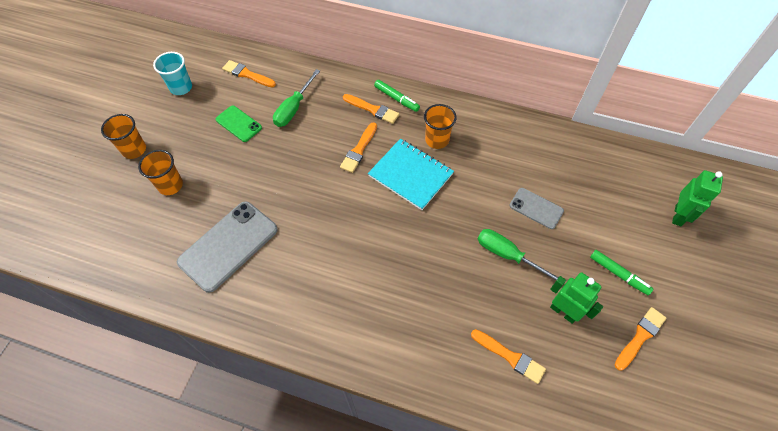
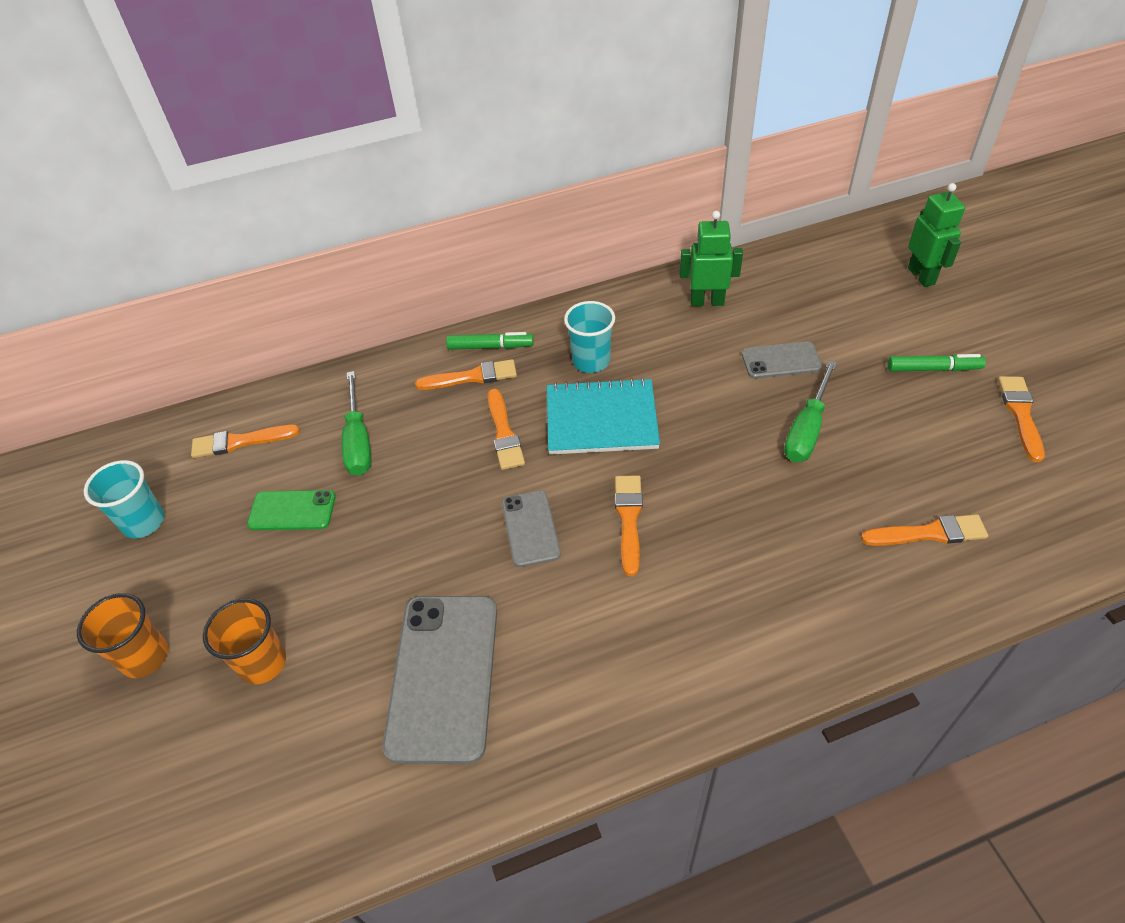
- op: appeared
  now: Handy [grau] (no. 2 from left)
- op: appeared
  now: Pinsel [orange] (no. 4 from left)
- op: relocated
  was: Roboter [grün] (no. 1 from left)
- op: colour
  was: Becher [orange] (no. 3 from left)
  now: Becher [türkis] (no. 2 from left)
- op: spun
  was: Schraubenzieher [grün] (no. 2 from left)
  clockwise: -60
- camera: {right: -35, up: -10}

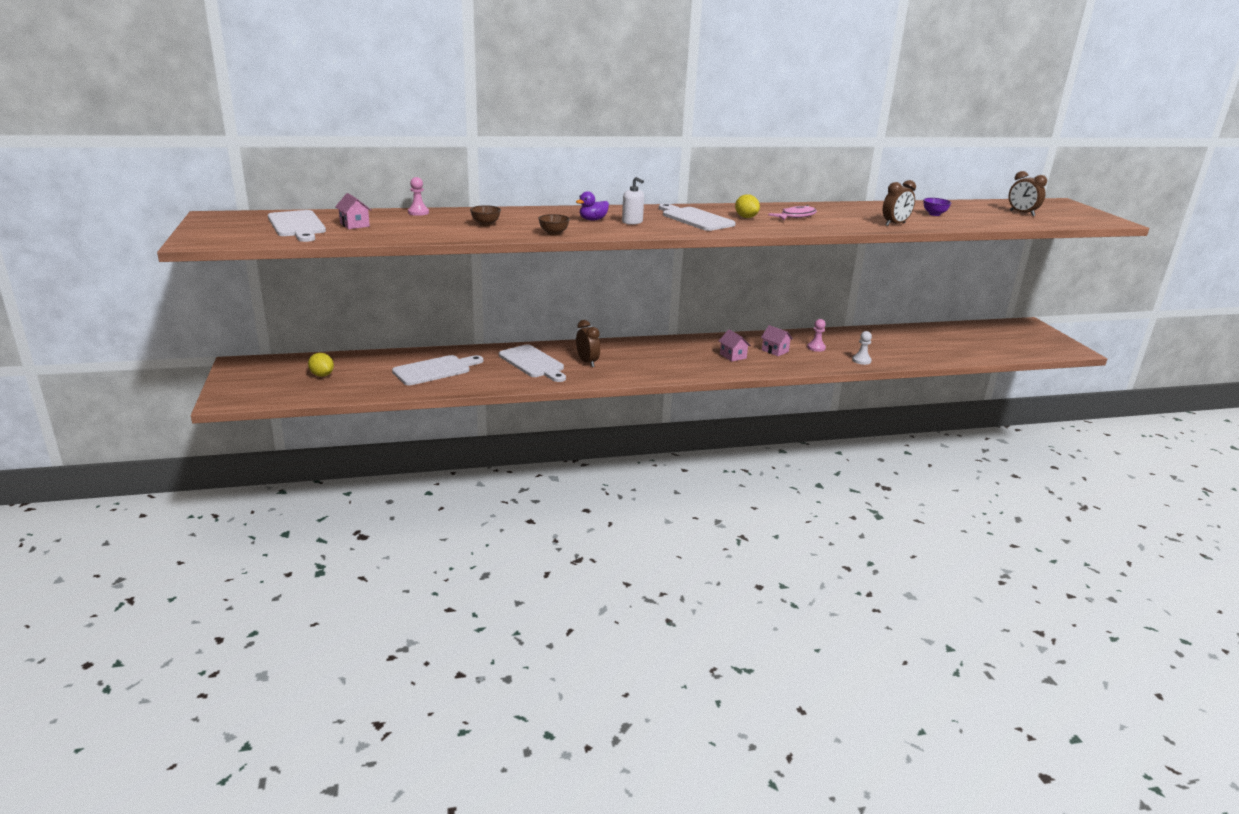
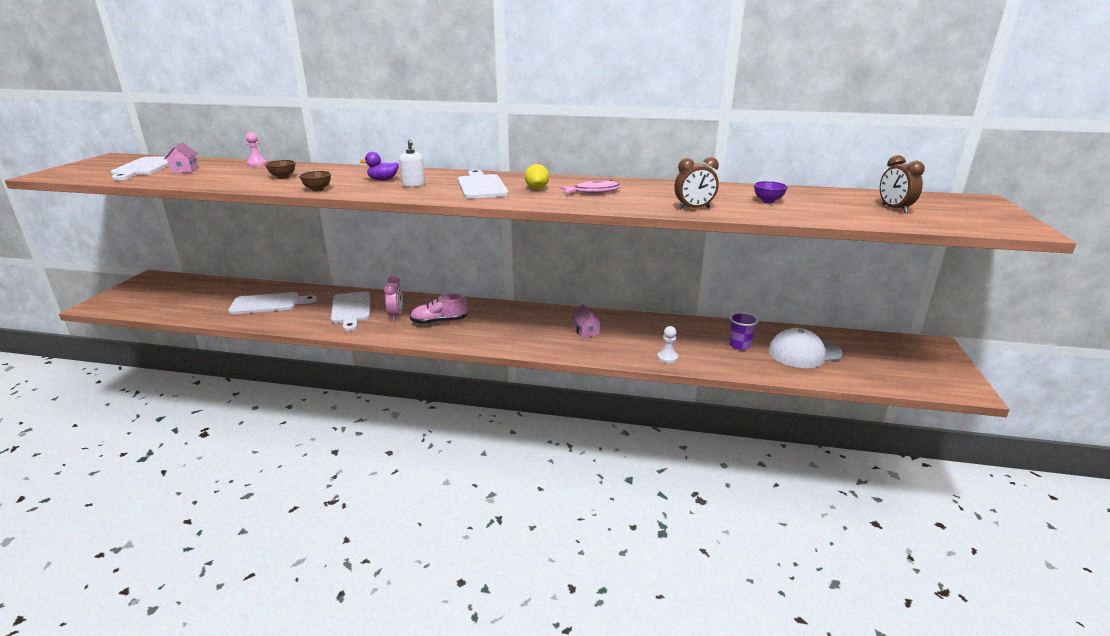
- op: missing
  was: Zitrone [gelb] (no. 1 from left)
- op: missing
  was: Haus [rosa] (no. 2 from left)
- op: missing
  was: Bauer [rosa] (no. 2 from left)
- op: appeared
  now: Schuh [rosa]
- op: appeared
  now: Becher [lila]
- op: appeared
  now: Kappe [weiß]
- op: colour
  was: Wecker [braun] (no. 1 from left)
  now: Wecker [rosa]
- camera: {right: 25, up: 0}

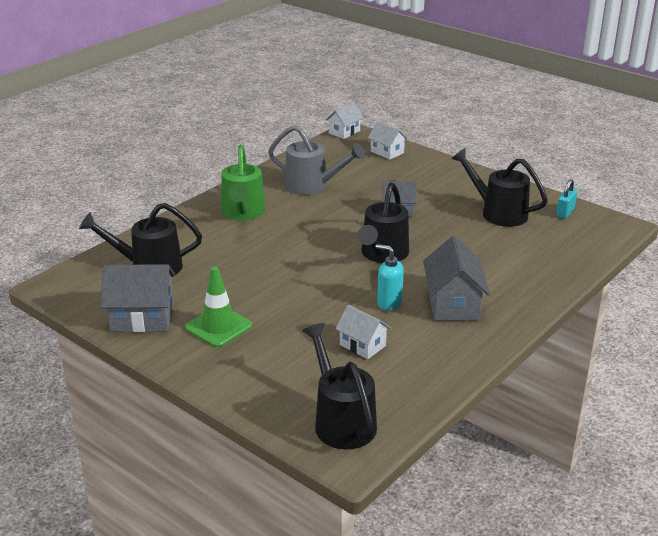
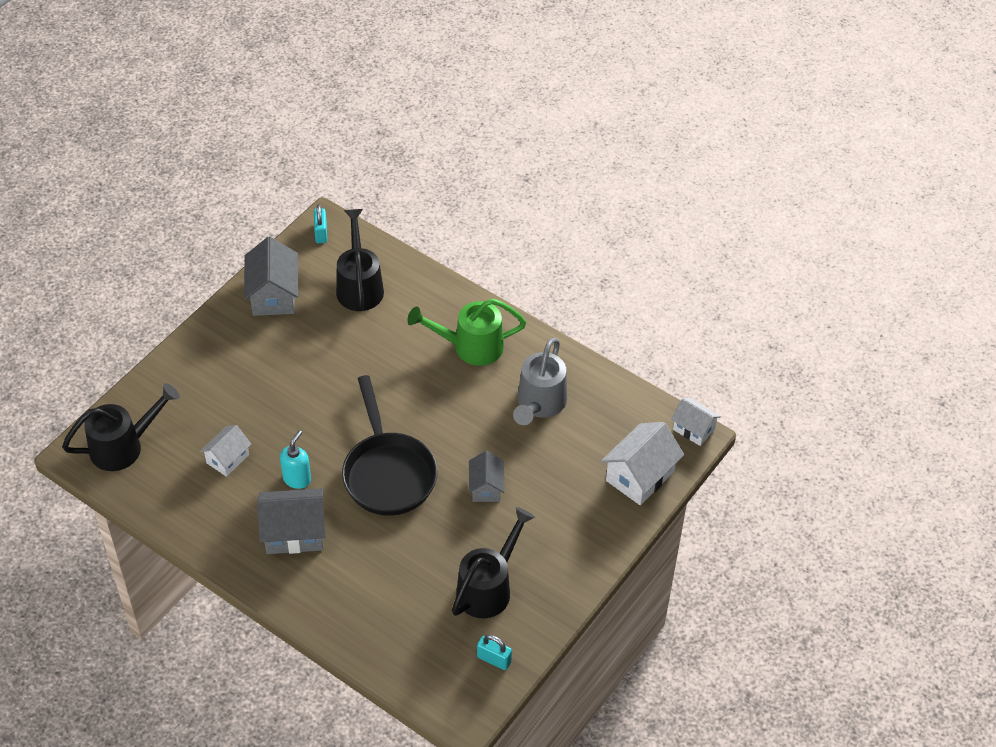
- op: missing
  was: Leitkegel [grün]
- op: appeared
  now: Vorhängeschloss [türkis] (no. 1 from left)
- op: exchanged
  was: Gießkanne [schwarz] (no. 3 from left)
  now: Pfanne [schwarz]
- op: size
  was: Haus [weiß] (no. 3 from left in the first image)
  ratio: 1.63
- camera: {right: 85, up: 20}

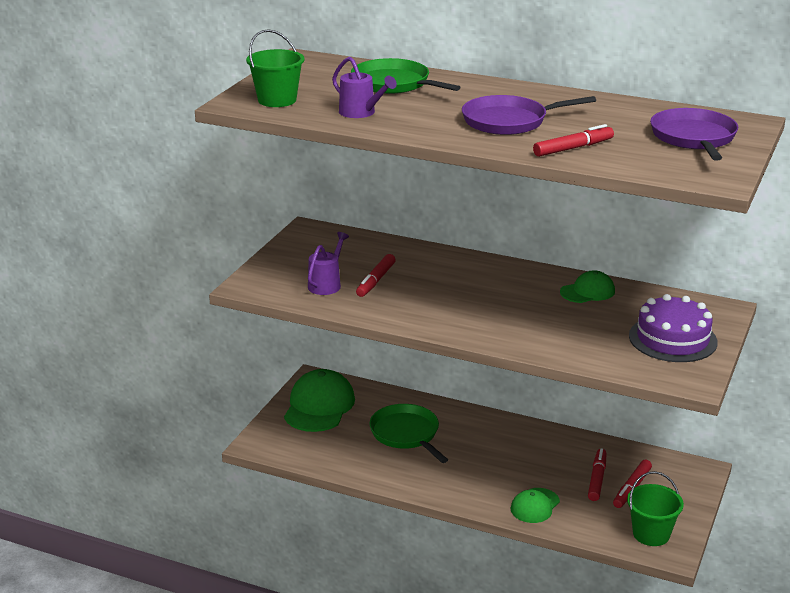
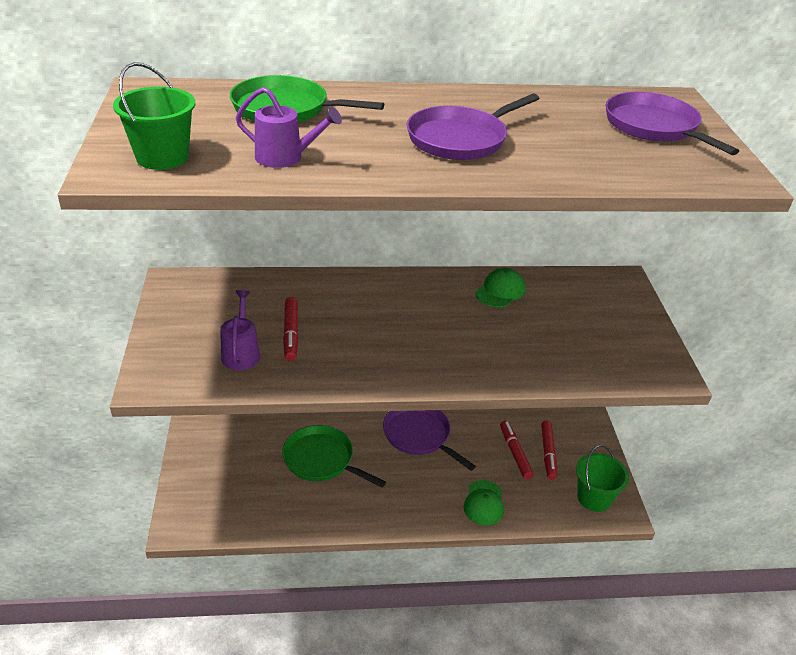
- op: missing
  was: Kappe [grün] (no. 1 from left)
- op: missing
  was: Filzstift [rot] (no. 2 from left)
- op: missing
  was: Kuchen [lila]
- op: appeared
  now: Pfanne [lila] (no. 1 from left)
- camera: {right: -30, up: 10}

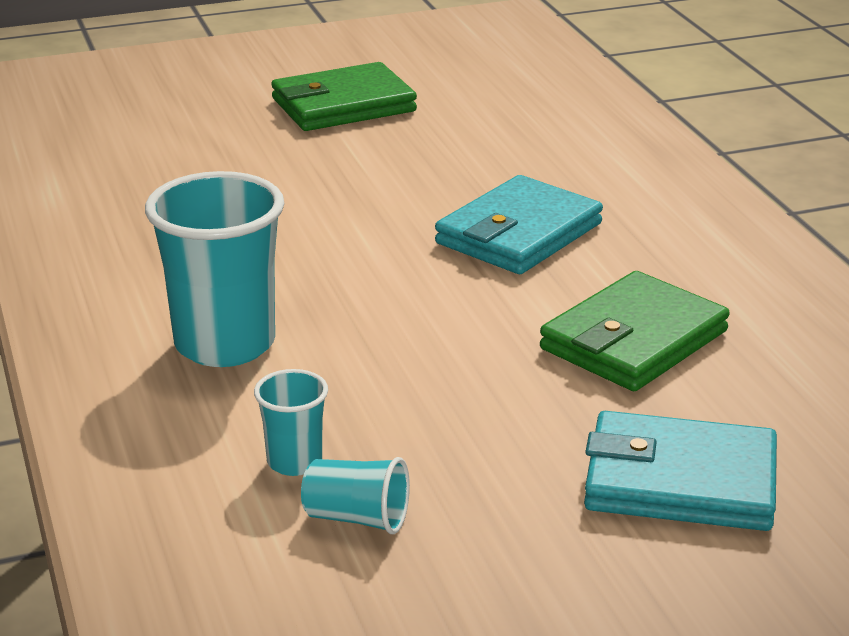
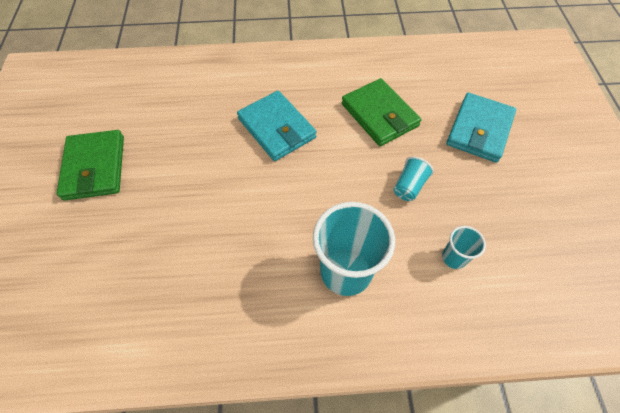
- op: relocated
  was: Becher [türkis] (no. 3 from left in the first image)
  now: Becher [türkis] (no. 2 from left)
- camera: {right: -75, up: 30}

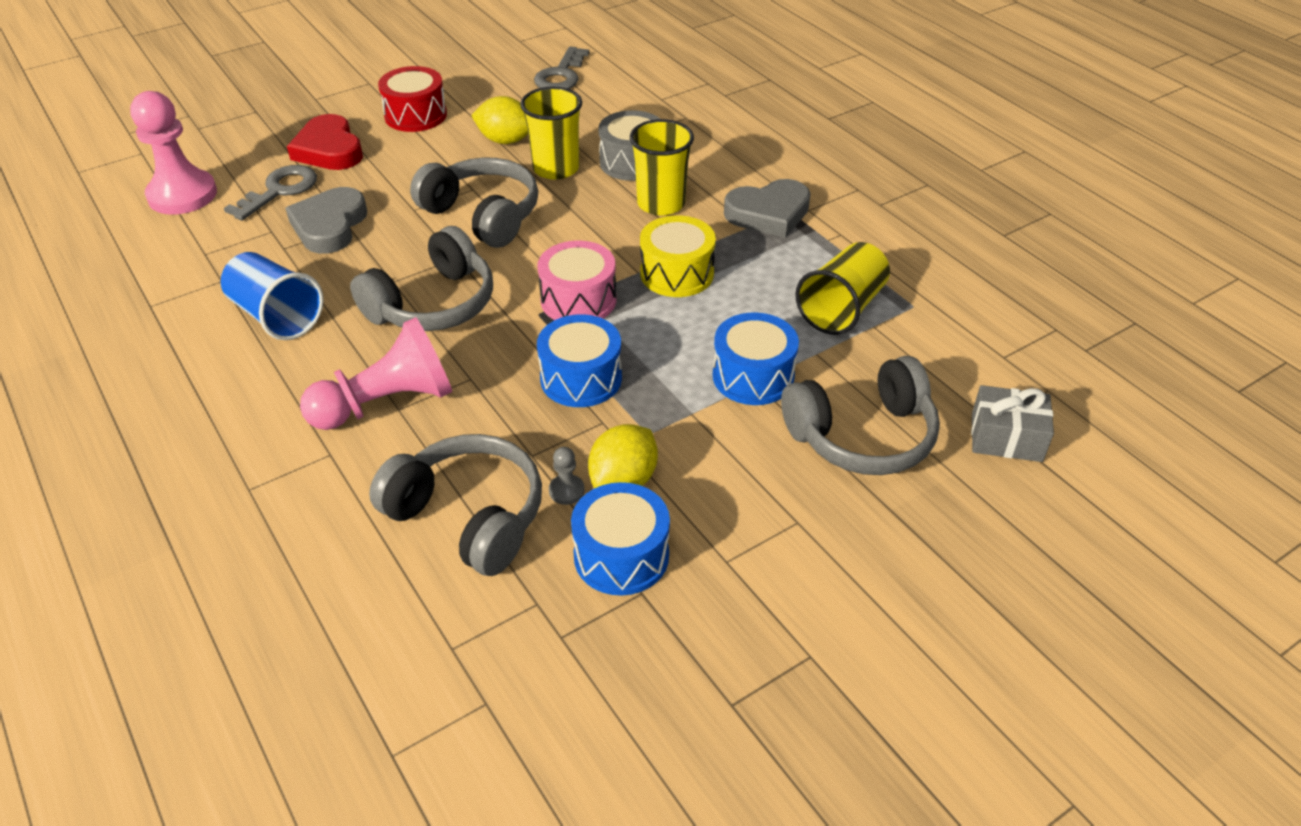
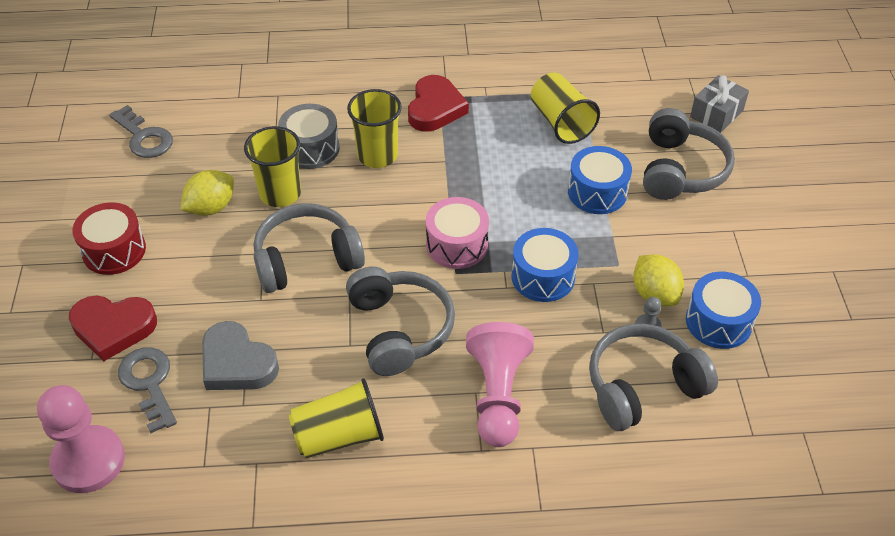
- op: missing
  was: Trommel [gelb]
- op: colour
  was: Becher [blau]
  now: Becher [gelb] (no. 2 from left)
- op: colour
  was: Herz [grau] (no. 2 from left)
  now: Herz [rot] (no. 2 from left)
- camera: {right: -60, up: 5}

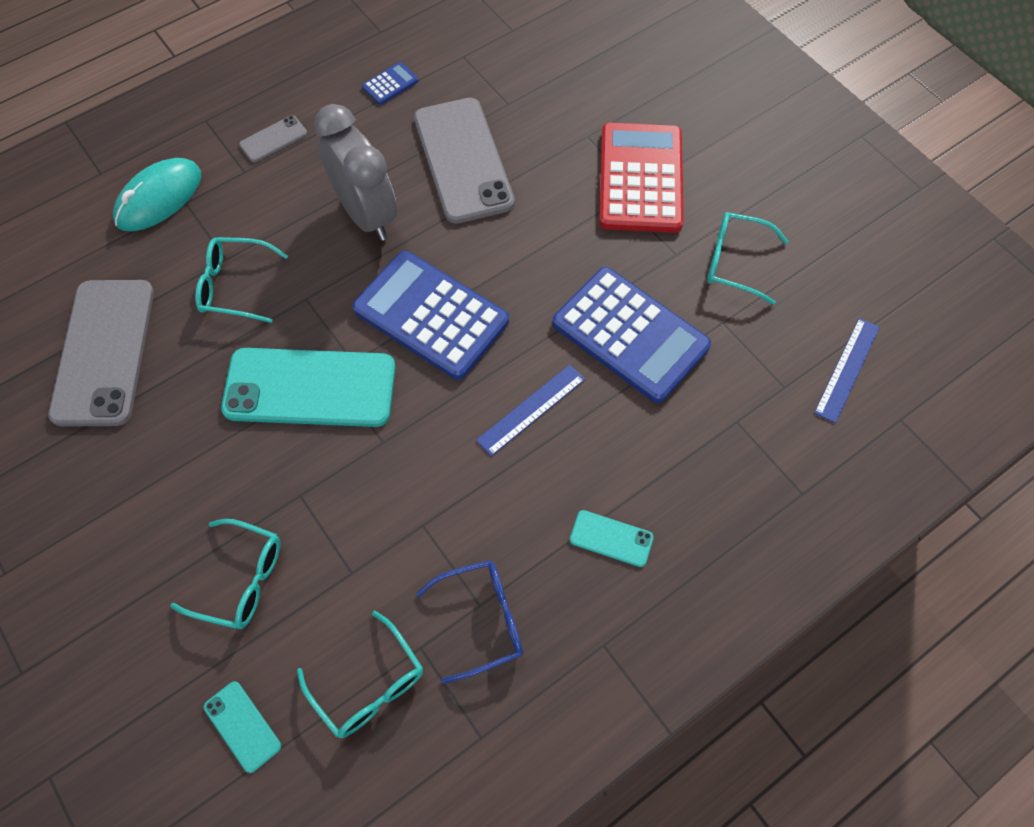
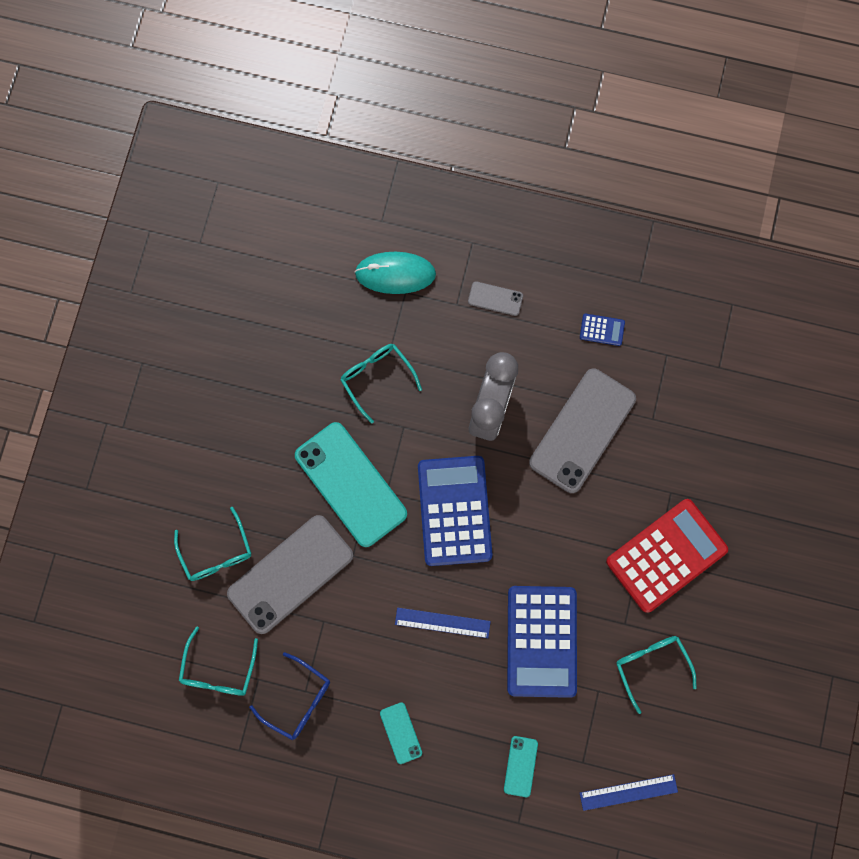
- op: relocated
  was: Handy [grau] (no. 1 from left)
- op: relocated
  was: Handy [türkis] (no. 1 from left in the first image)
  now: Handy [türkis] (no. 3 from left)
- camera: {right: 50, up: 15}

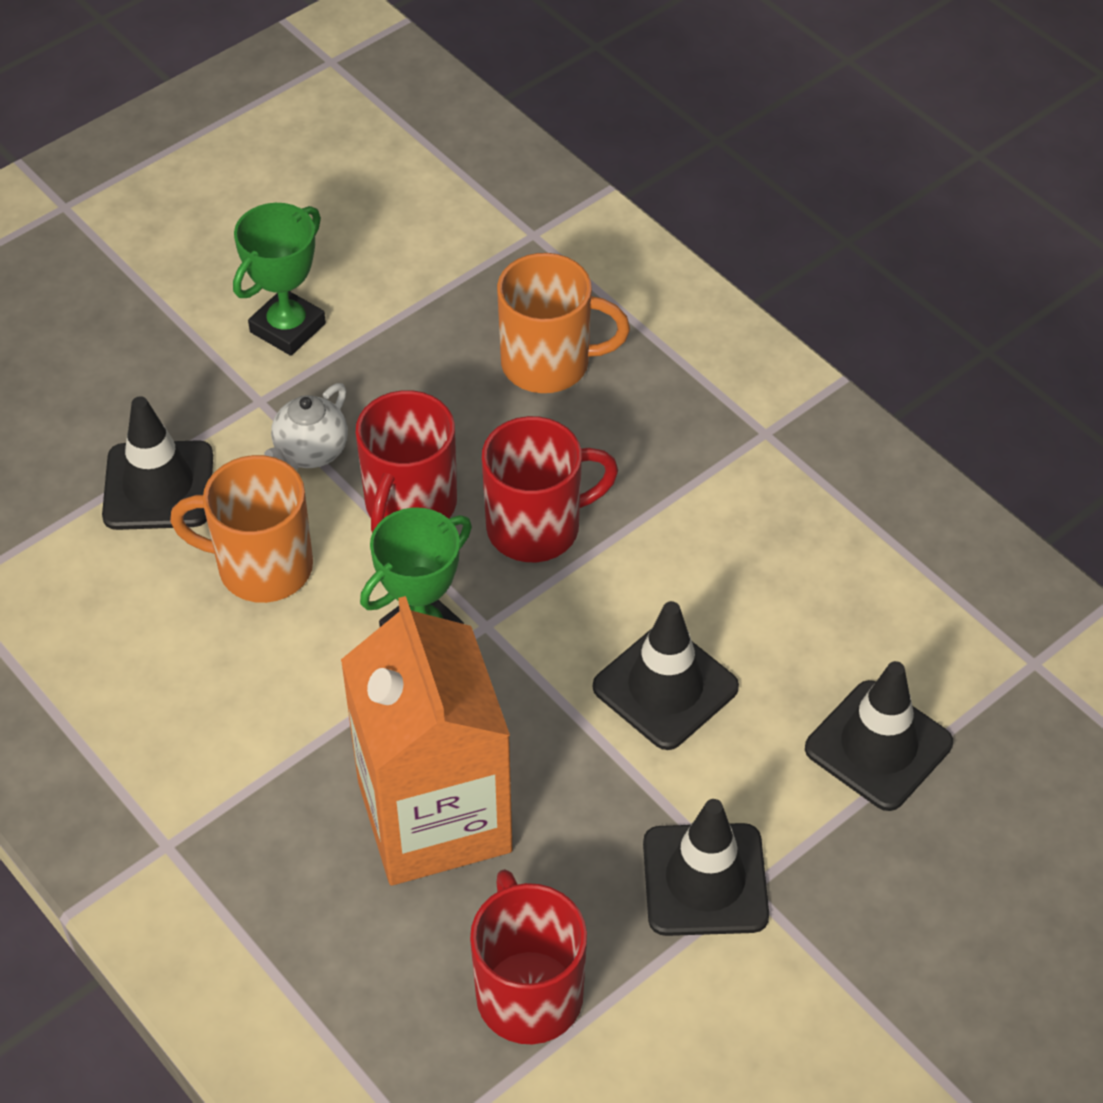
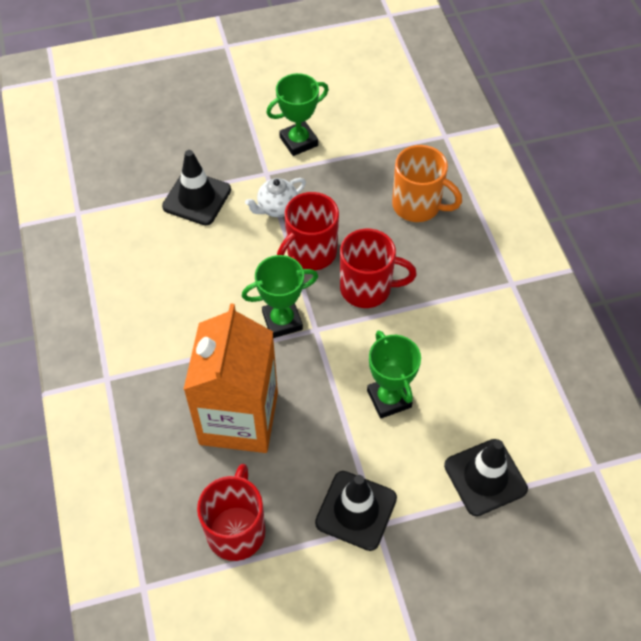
- op: missing
  was: Tasse [orange] (no. 1 from left)
- op: exchanged
  was: Leitkegel [schwarz] (no. 2 from left)
  now: Pokal [grün] (no. 3 from left)
- camera: {right: 25, up: 5}

